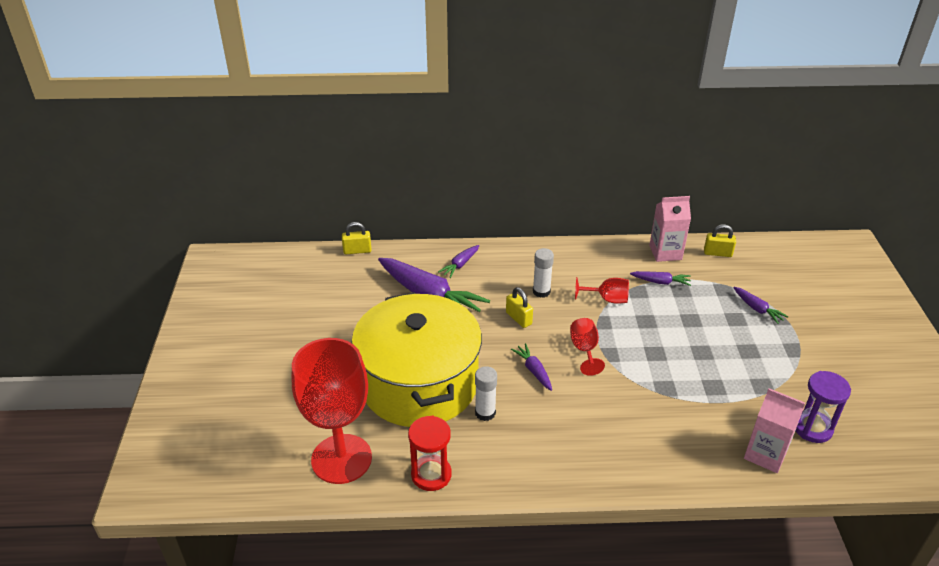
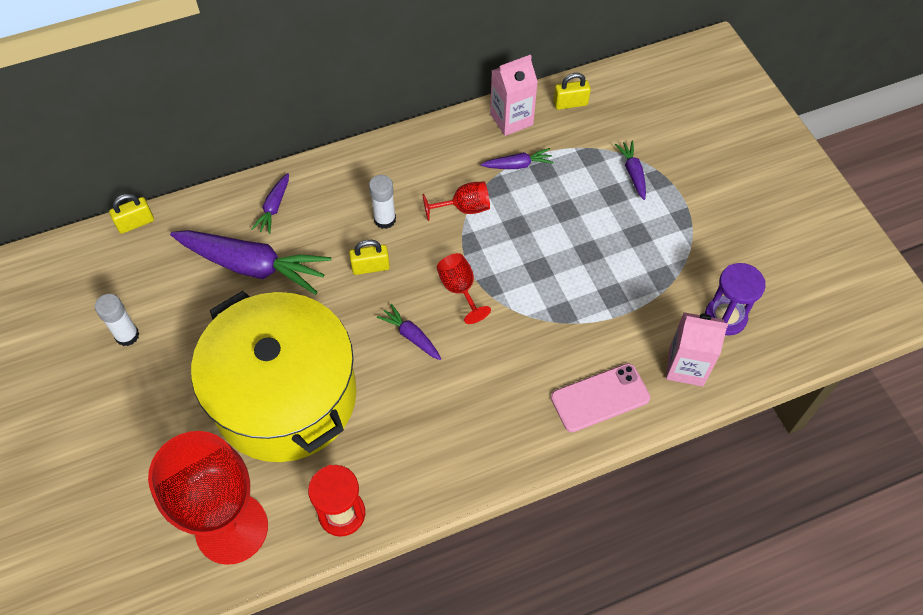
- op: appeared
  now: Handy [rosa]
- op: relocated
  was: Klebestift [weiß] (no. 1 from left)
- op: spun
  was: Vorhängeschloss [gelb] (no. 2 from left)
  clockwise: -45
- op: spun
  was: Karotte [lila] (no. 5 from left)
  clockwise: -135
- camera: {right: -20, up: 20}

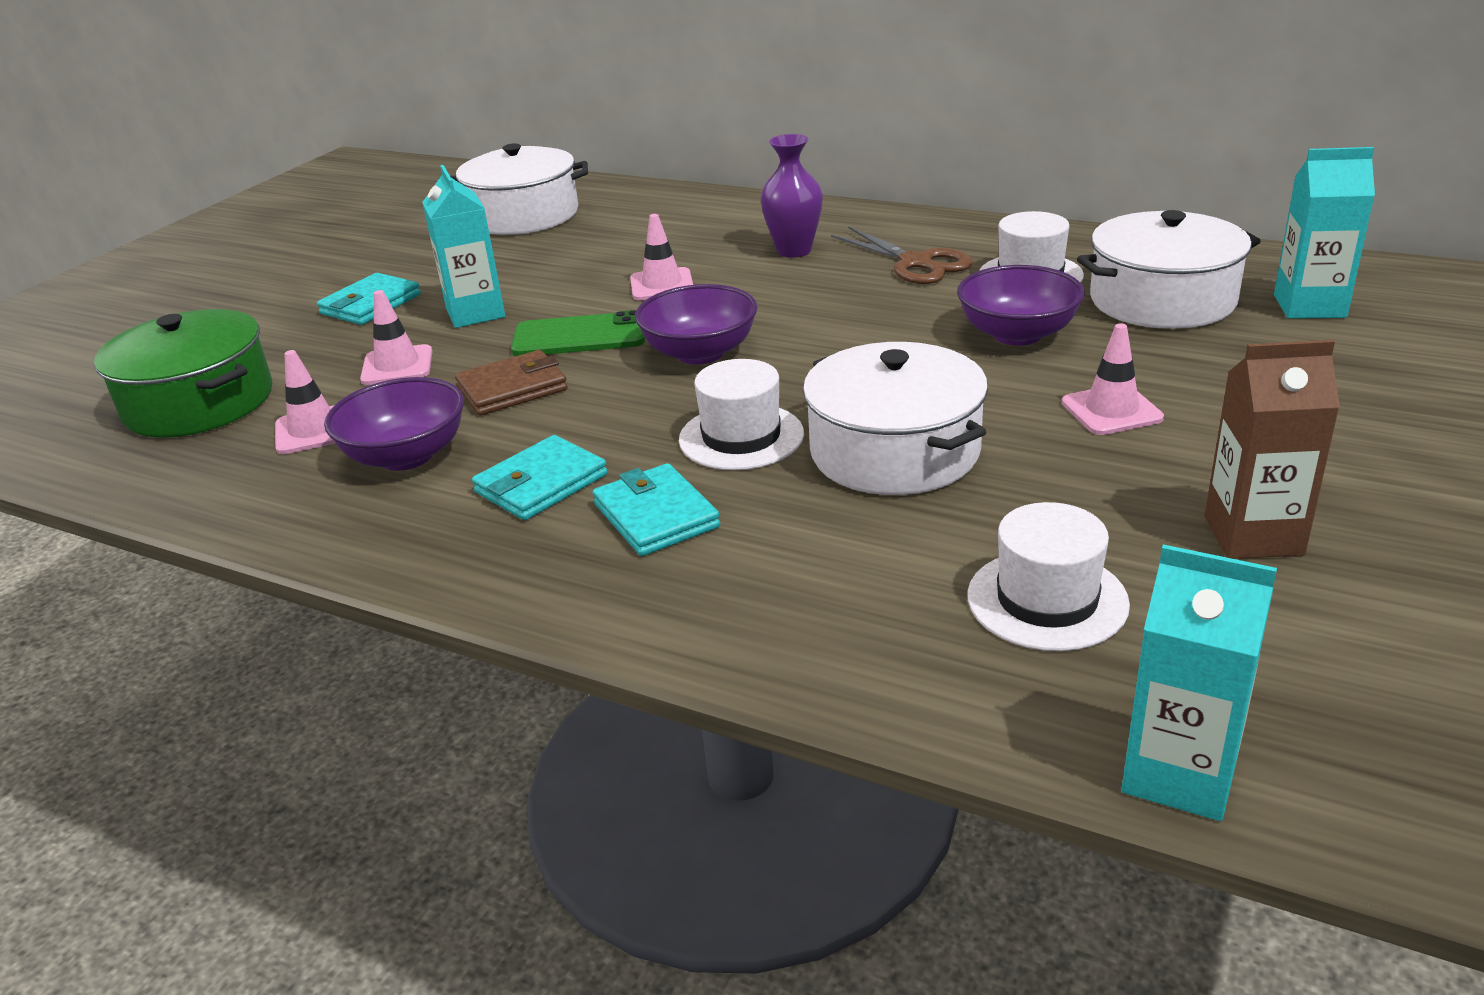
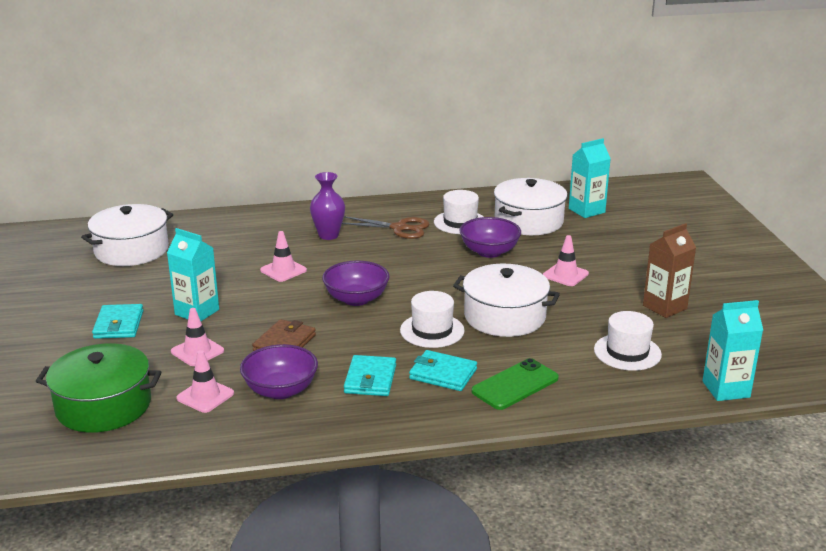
- op: relocated
  was: Handy [grün]
- camera: {right: -40, up: -5}

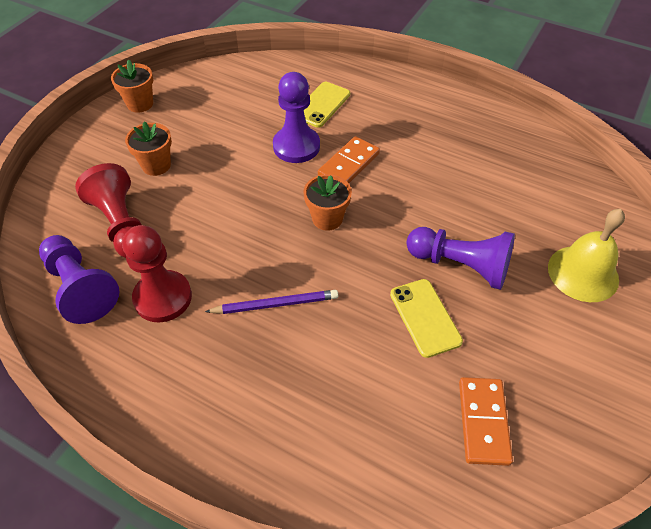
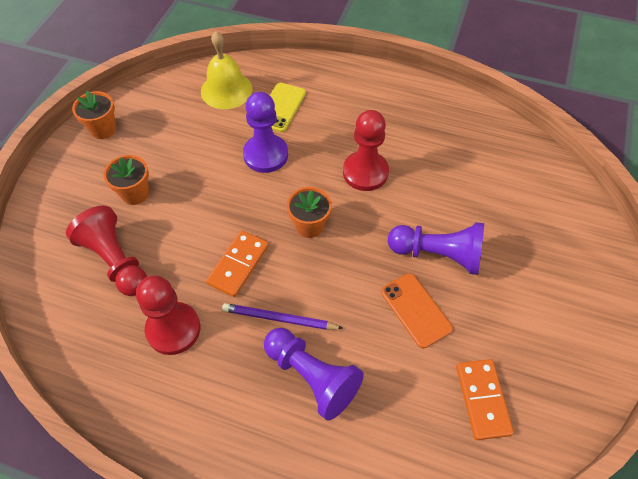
- op: appeared
  now: Bauer [rot] (no. 3 from left)
- op: relocated
  was: Bauer [lila] (no. 1 from left in the first image)
  now: Bauer [lila] (no. 2 from left)
- op: relocated
  was: Dominostein [orange] (no. 1 from left)
- op: relocated
  was: Glocke [gelb]
- op: colour
  was: Handy [gelb] (no. 2 from left)
  now: Handy [orange]
- op: spun
  was: Bleistift [lila]
  clockwise: -150
- camera: {right: -10, up: 5}

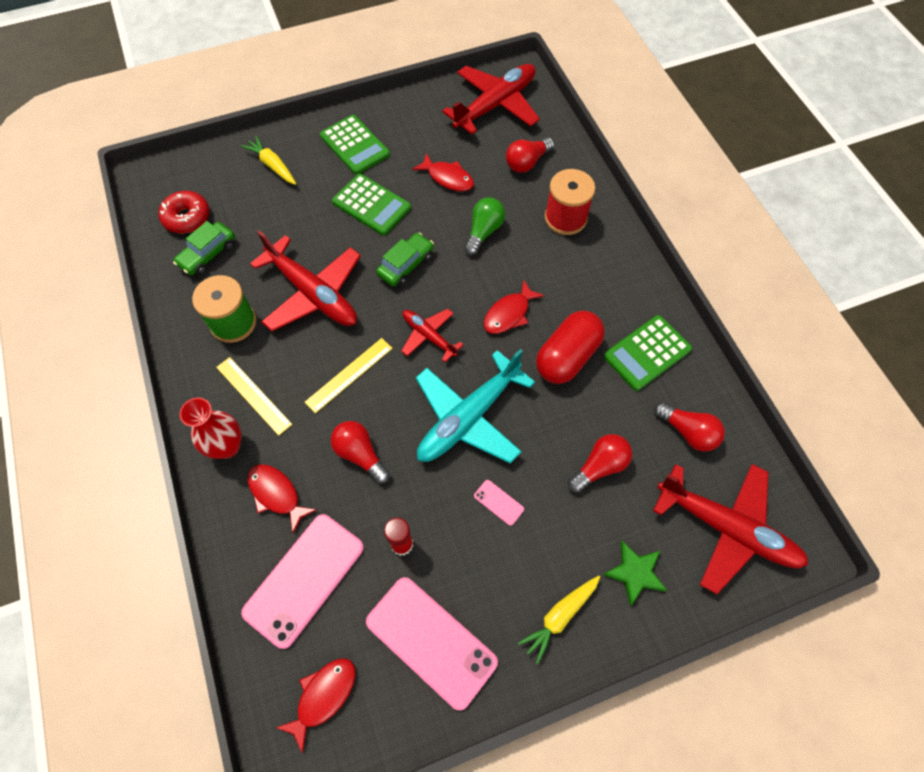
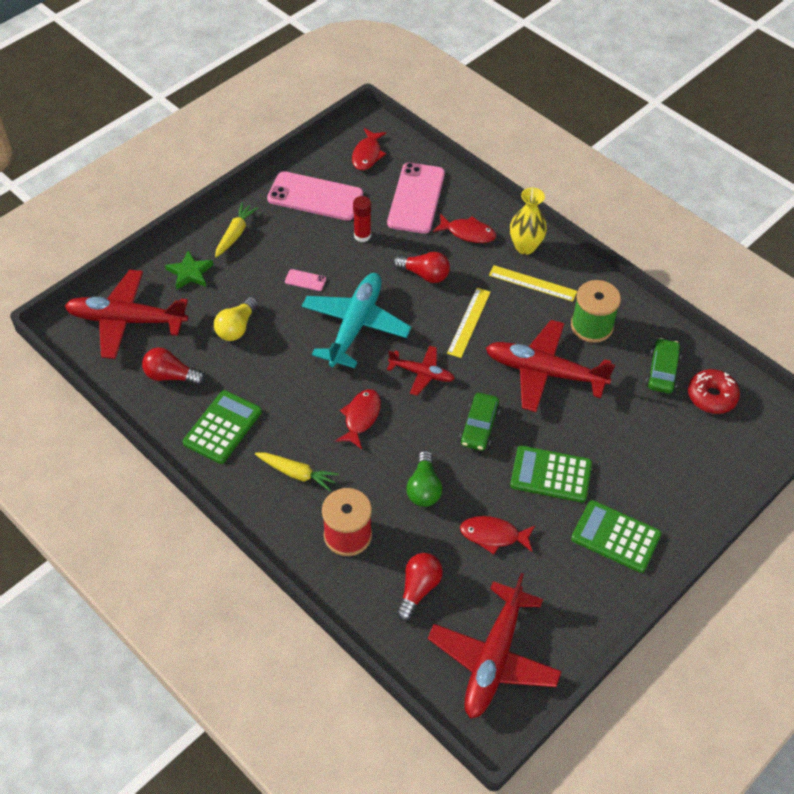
- op: missing
  was: Kapsel [rot]
- op: relocated
  was: Karotte [gelb] (no. 1 from left in the first image)
  now: Karotte [gelb] (no. 2 from left)
- op: colour
  was: Vase [rot]
  now: Vase [gelb]
- op: colour
  was: Glühbirne [rot] (no. 3 from left)
  now: Glühbirne [gelb]
- camera: {right: 155, up: -10}

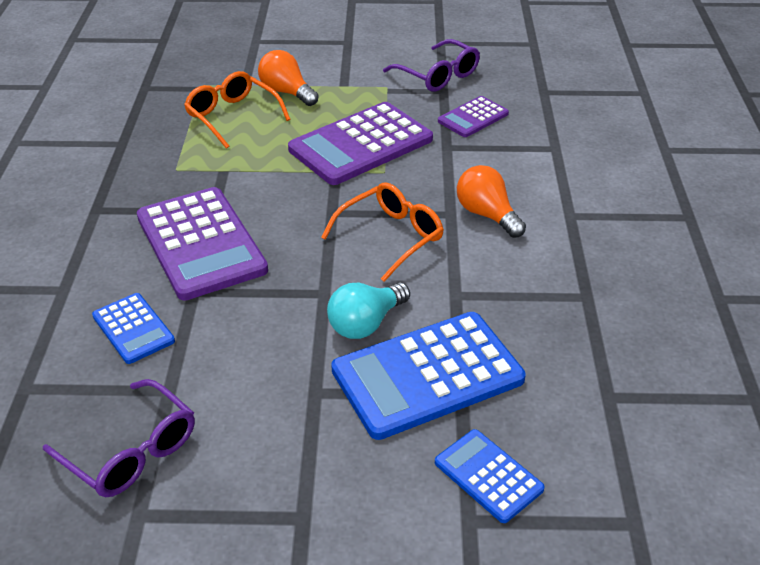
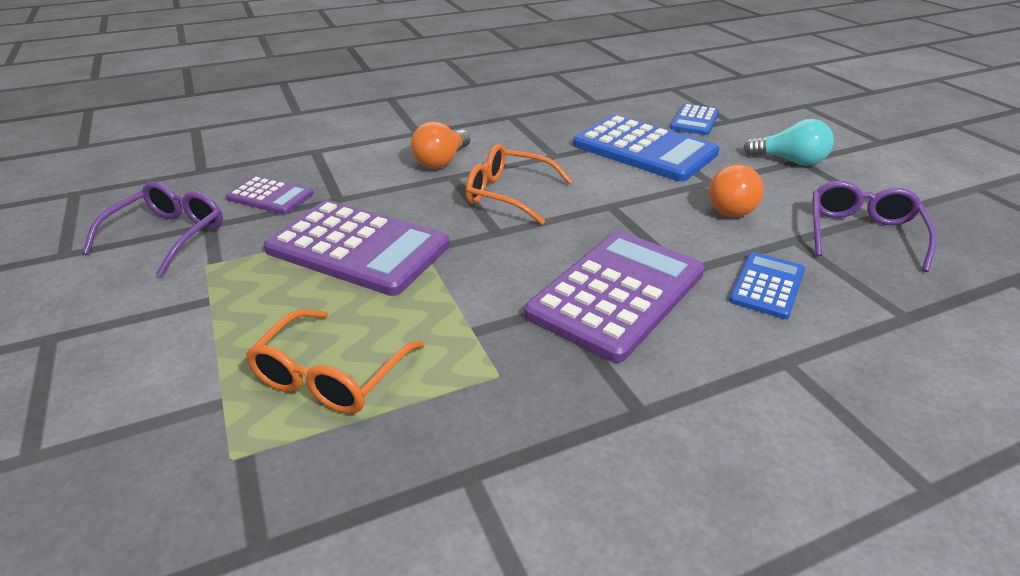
- op: relocated
  was: Glühbirne [orange] (no. 1 from left in the first image)
  now: Glühbirne [orange] (no. 2 from left)
- op: relocated
  was: Glühbirne [türkis]
- camera: {right: -115, up: -5}

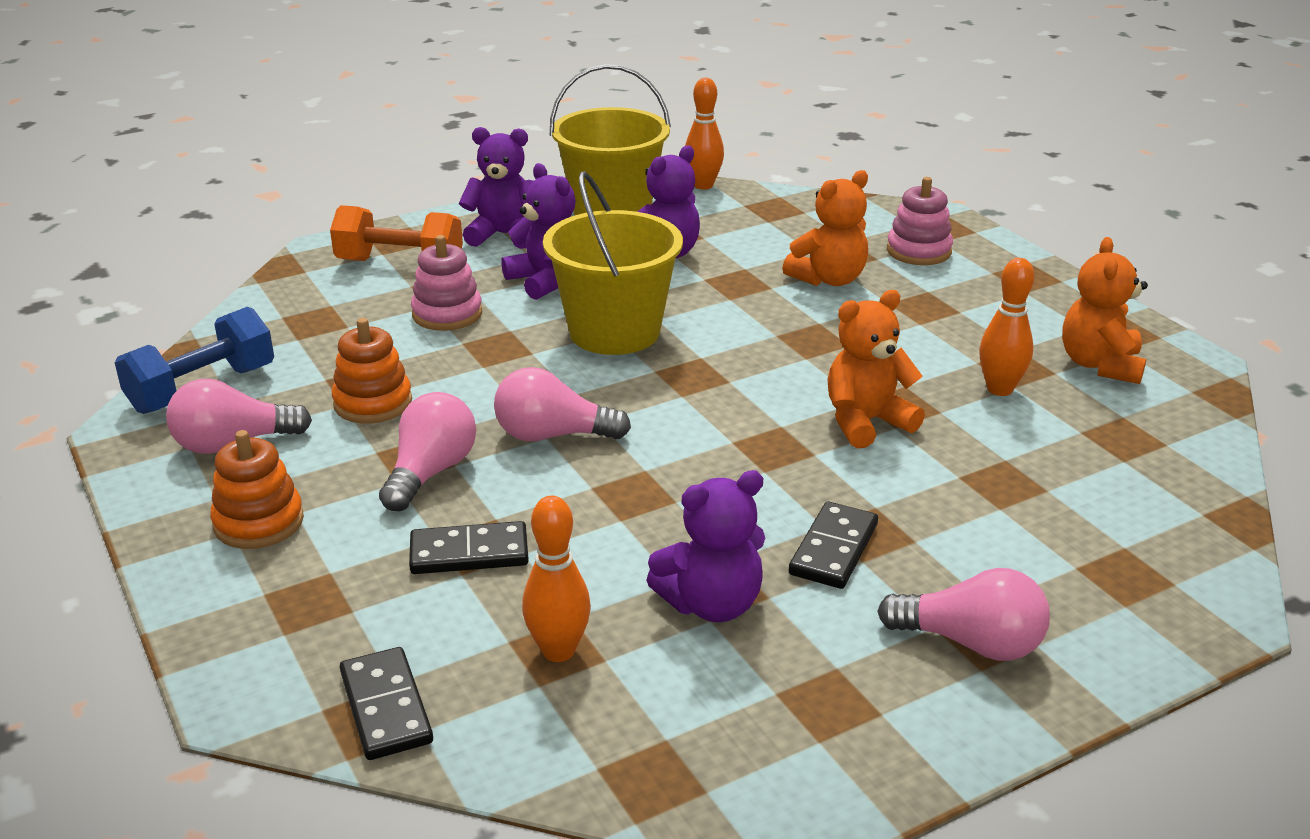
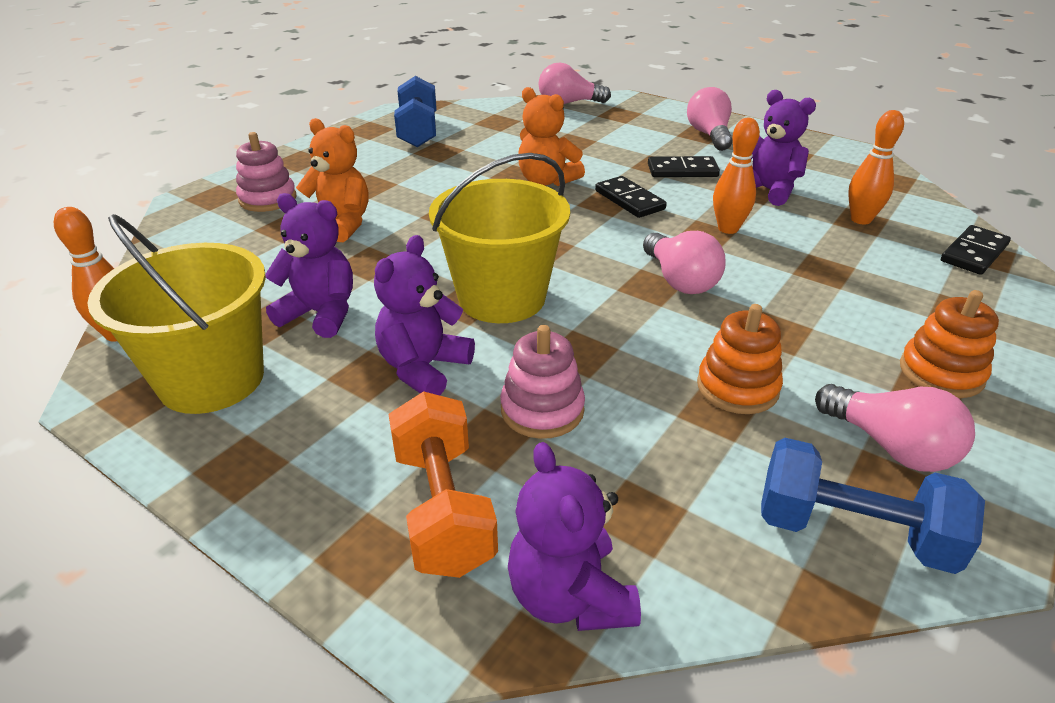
- op: relocated
  was: Glühbirne [rosa] (no. 2 from left in the first image)
  now: Glühbirne [rosa] (no. 1 from left)
- op: relocated
  was: Dominostein [schwarz] (no. 2 from left in the first image)
  now: Dominostein [schwarz] (no. 1 from left)
- op: relocated
  was: Teddybär [lila] (no. 1 from left in the first image)
  now: Teddybär [lila] (no. 3 from left)
- op: relocated
  was: Bowlingkegel [orange] (no. 3 from left in the first image)
  now: Bowlingkegel [orange] (no. 2 from left)
- op: exchanged
  was: Teddybär [orange] (no. 3 from left)
  now: Hantel [blau] (no. 1 from left)
- camera: {right: -115, up: 5}

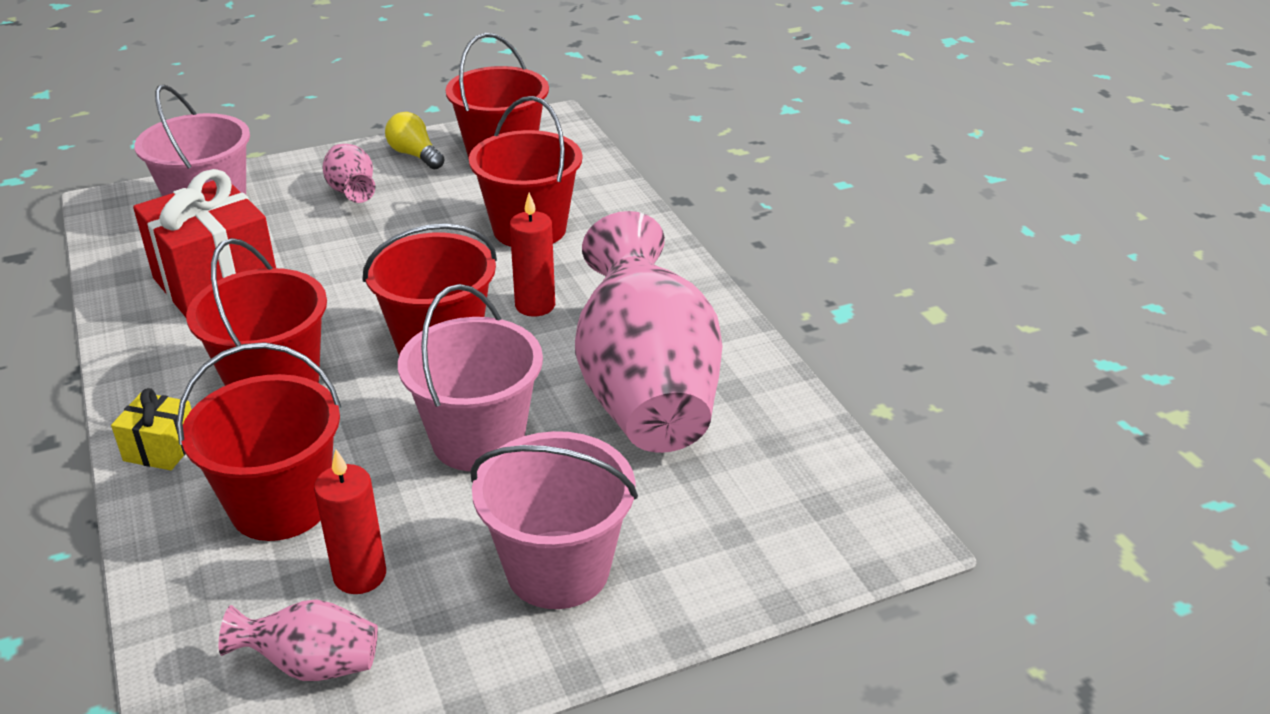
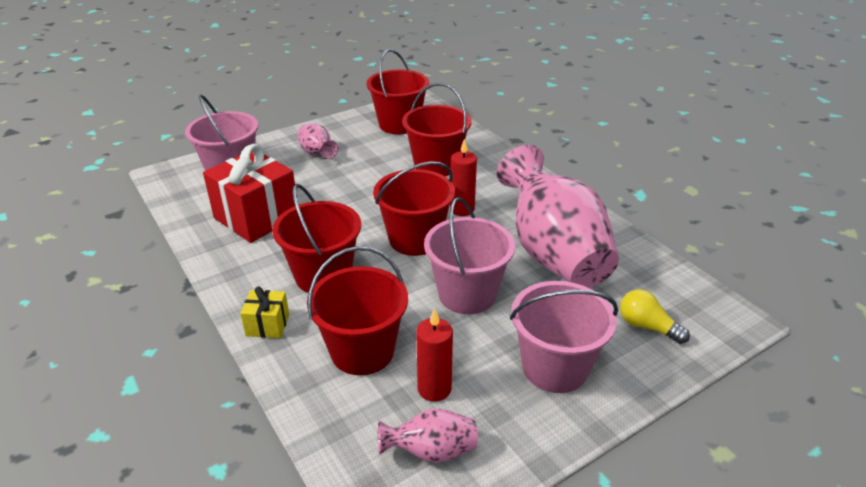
- op: relocated
  was: Glühbirne [gelb]
- camera: {right: -10, up: 0}

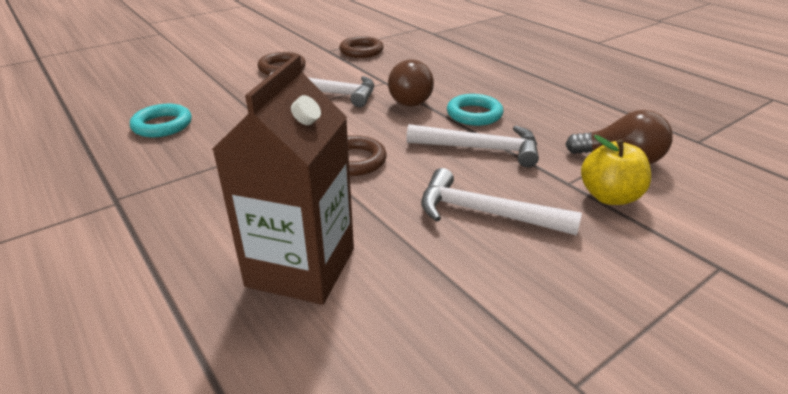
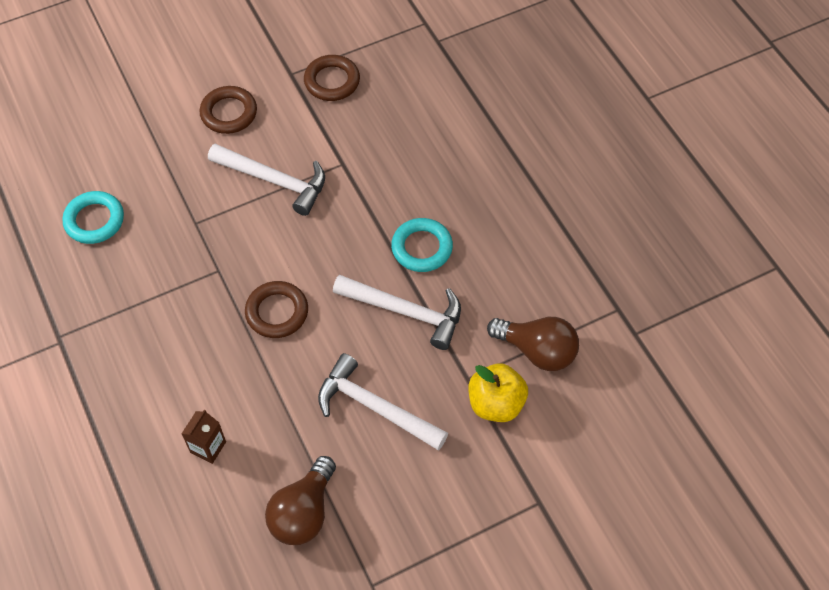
- op: relocated
  was: Glühbirne [braun] (no. 1 from left)
- op: size
  was: Getränkekarton [braun]
  ratio: 0.4
- camera: {right: 10, up: 25}

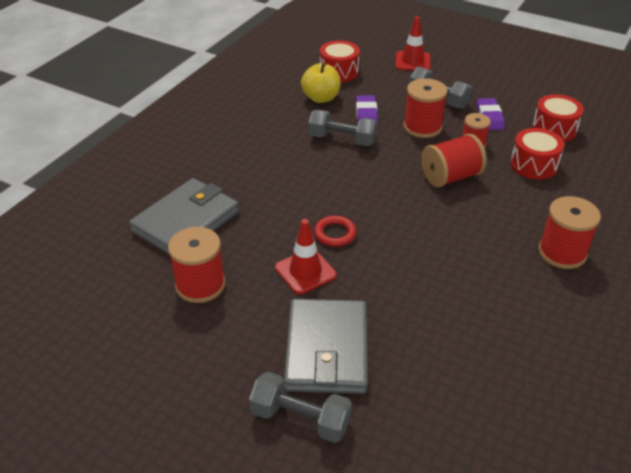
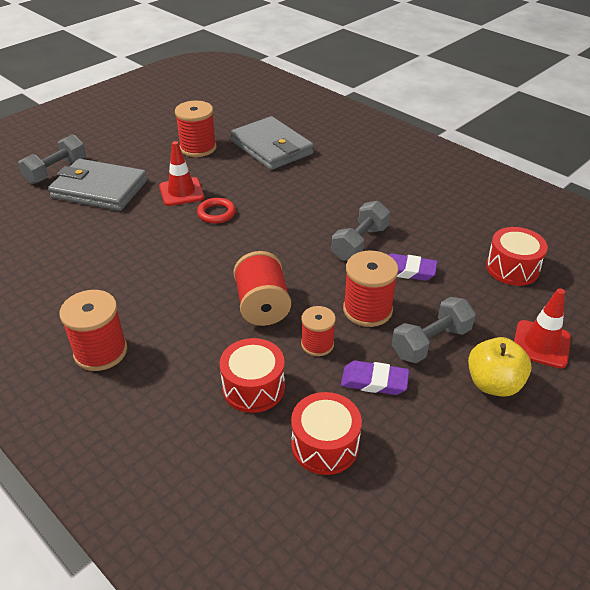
- op: relocated
  was: Apfel [gelb]
- camera: {right: 105, up: 0}

